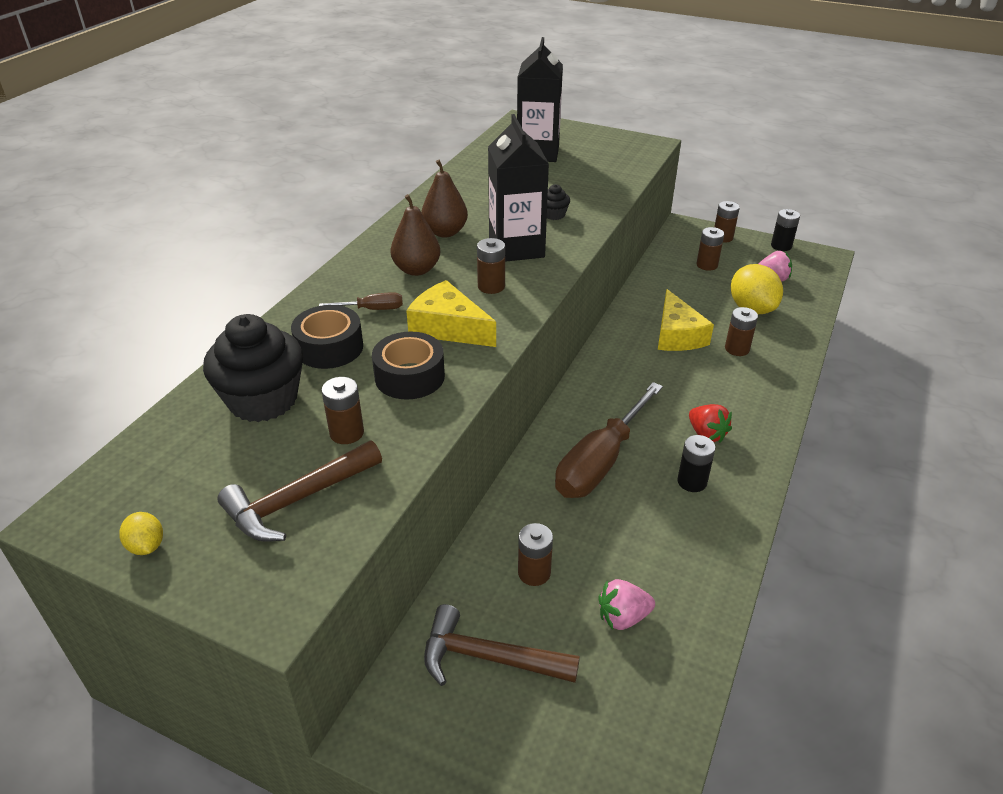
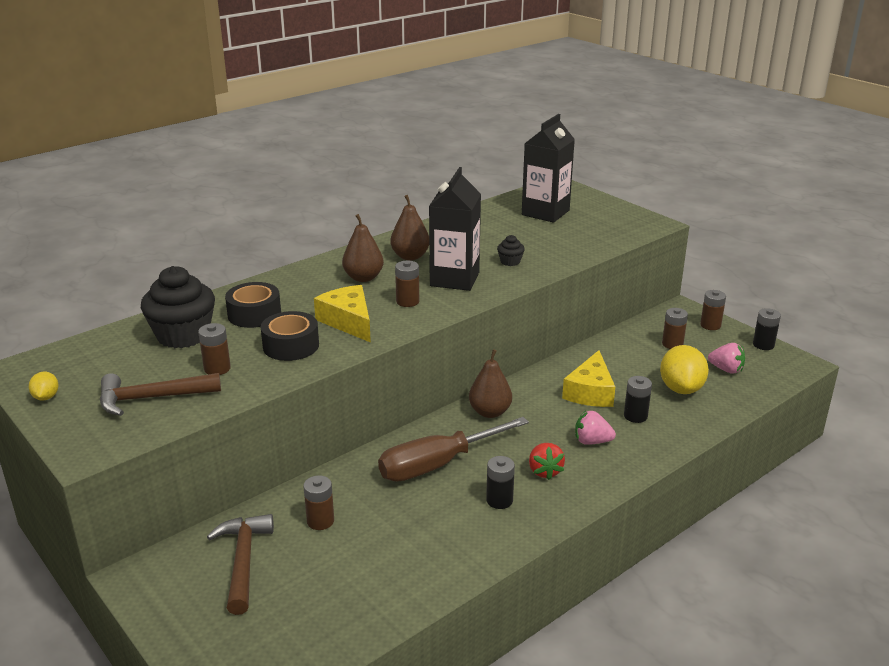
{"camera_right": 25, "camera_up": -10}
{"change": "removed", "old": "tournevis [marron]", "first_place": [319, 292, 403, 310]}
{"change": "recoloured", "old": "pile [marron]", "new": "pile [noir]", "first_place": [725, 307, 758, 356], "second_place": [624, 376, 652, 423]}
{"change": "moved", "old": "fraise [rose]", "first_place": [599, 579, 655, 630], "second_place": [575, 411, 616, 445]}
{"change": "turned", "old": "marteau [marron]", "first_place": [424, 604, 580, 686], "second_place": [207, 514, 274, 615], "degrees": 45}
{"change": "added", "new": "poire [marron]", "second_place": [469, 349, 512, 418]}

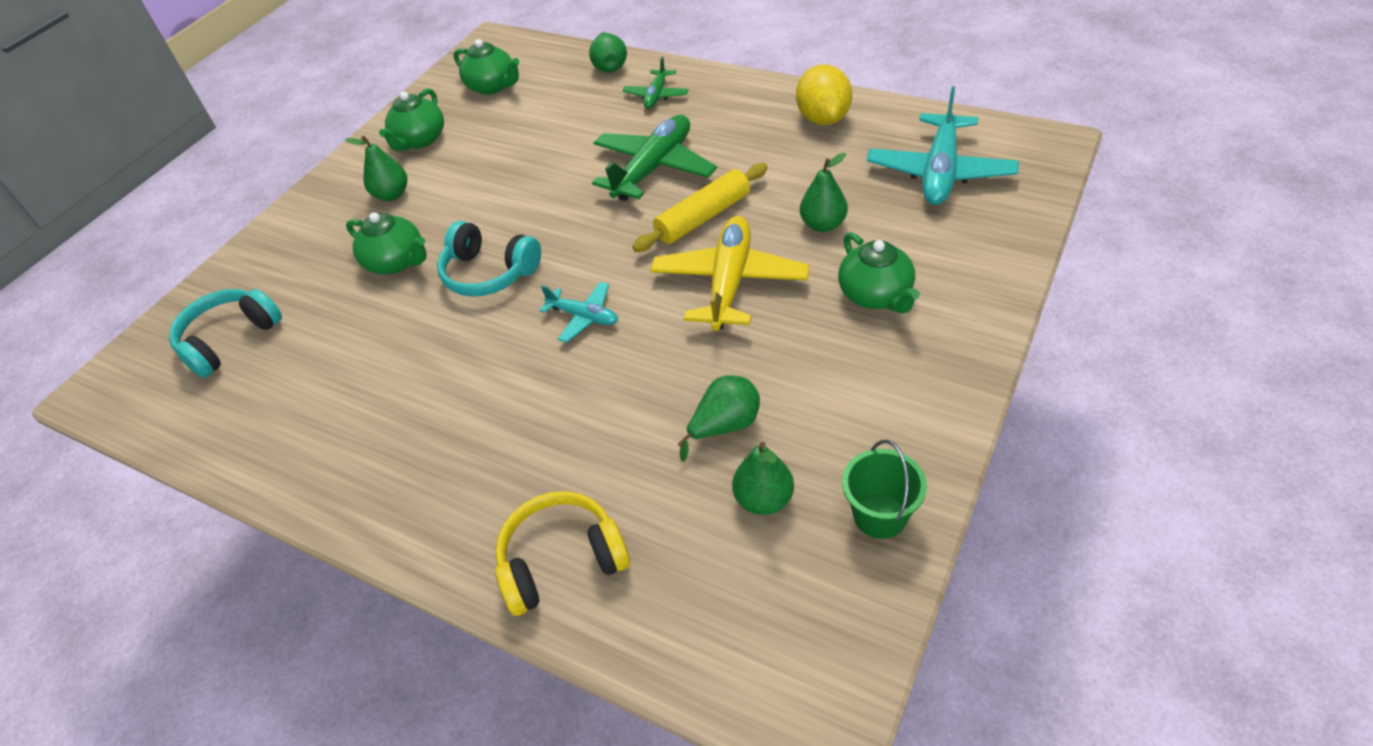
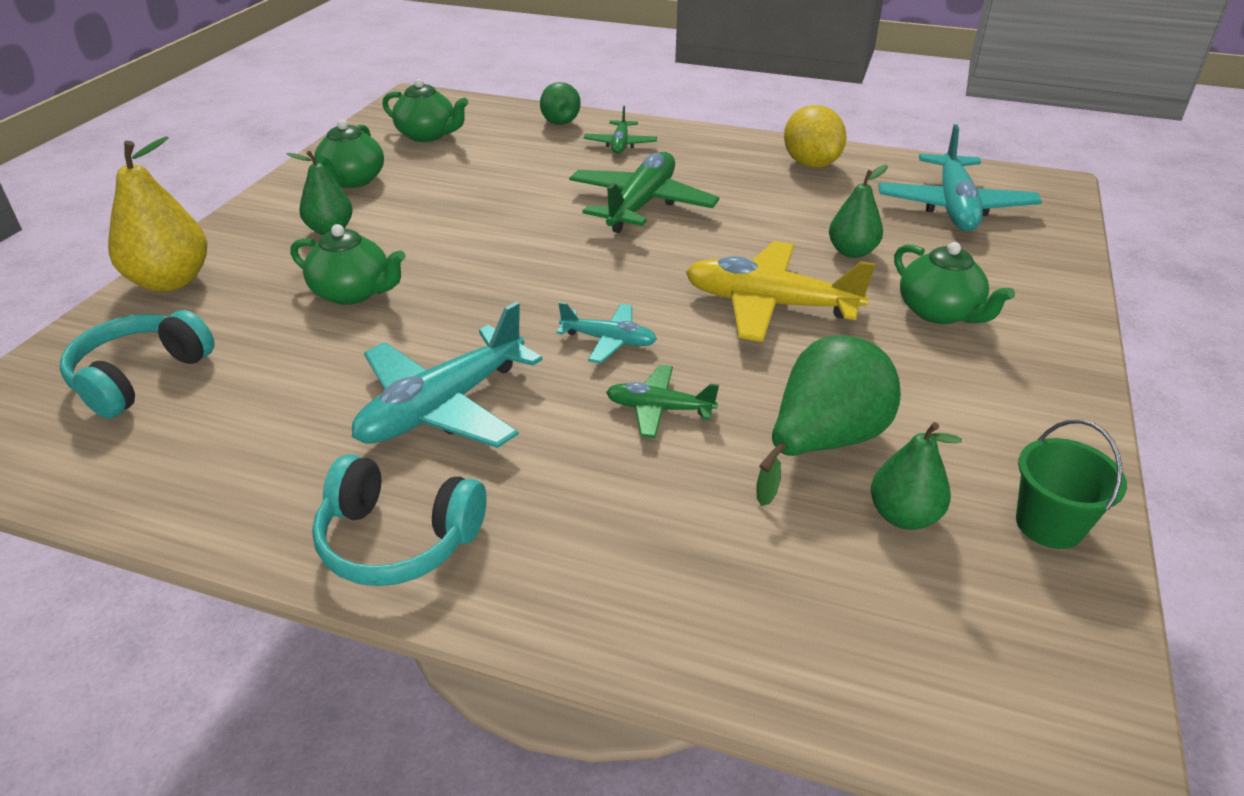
{"camera_right": -15, "camera_up": -10}
{"change": "removed", "old": "rouleau à pâtisserie [jaune]", "first_place": [632, 163, 768, 252]}
{"change": "turned", "old": "avion [jaune]", "first_place": [650, 216, 810, 331], "second_place": [686, 241, 875, 342], "degrees": -75}
{"change": "moved", "old": "casque audio [turquoise]", "first_place": [437, 221, 541, 297], "second_place": [312, 454, 487, 586]}
{"change": "resized", "old": "poire [vert]", "first_place": [677, 375, 760, 461], "second_place": [756, 335, 901, 506], "factor": 1.6}
{"change": "removed", "old": "casque audio [jaune]", "first_place": [495, 491, 630, 616]}
{"change": "added", "new": "poire [jaune]", "second_place": [108, 136, 208, 292]}
{"change": "added", "new": "avion [turquoise]", "second_place": [352, 302, 542, 448]}
{"change": "added", "new": "avion [vert]", "second_place": [606, 365, 719, 438]}

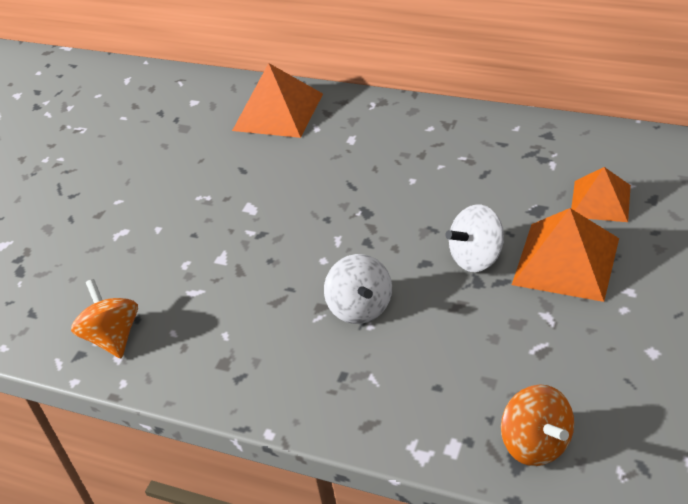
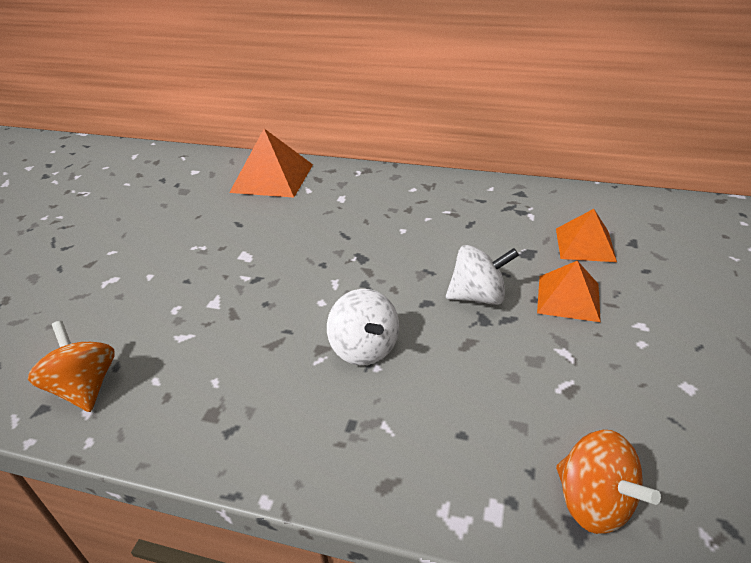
{"camera_right": -10, "camera_up": -5}
{"change": "turned", "old": "toupie [blanc]", "first_place": [445, 204, 504, 272], "second_place": [446, 245, 519, 305], "degrees": -150}
{"change": "resized", "old": "pyramide [orange]", "first_place": [512, 208, 619, 302], "second_place": [537, 261, 601, 322], "factor": 0.65}

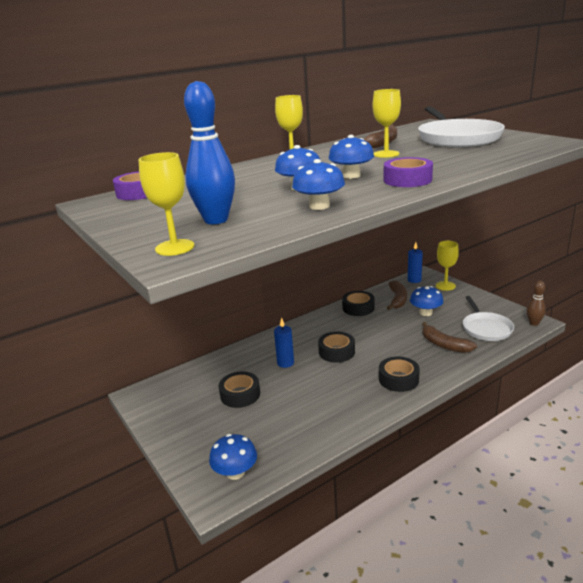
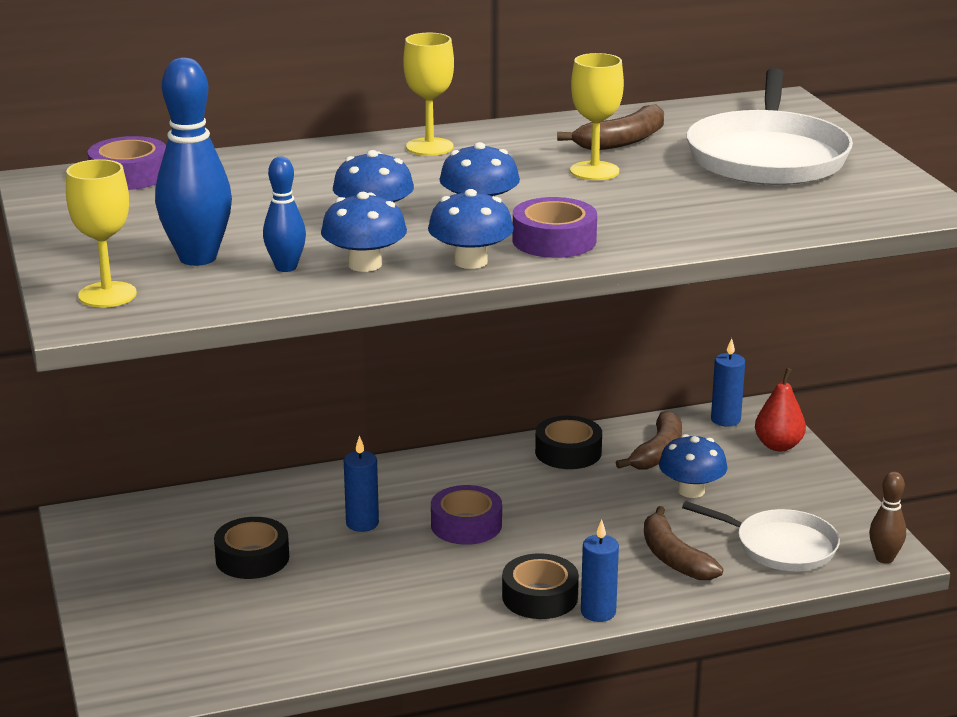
{"camera_right": 15, "camera_up": 0}
{"change": "replaced", "old": "verre à pied [jaune]", "new": "poire [rouge]", "first_place": [436, 241, 459, 291], "second_place": [755, 368, 806, 451]}
{"change": "turned", "old": "poêle [blanc]", "first_place": [463, 296, 514, 341], "second_place": [682, 501, 840, 571], "degrees": -75}
{"change": "recoloured", "old": "ruban adhésif [noir]", "new": "ruban adhésif [violet]", "first_place": [318, 332, 355, 363], "second_place": [431, 485, 502, 545]}
{"change": "moved", "old": "champignon [bleu]", "first_place": [209, 434, 257, 480], "second_place": [428, 189, 514, 269]}
{"change": "added", "new": "quille [bleu]", "second_place": [263, 156, 306, 272]}
{"change": "added", "new": "bougie [bleu]", "second_place": [581, 520, 619, 622]}

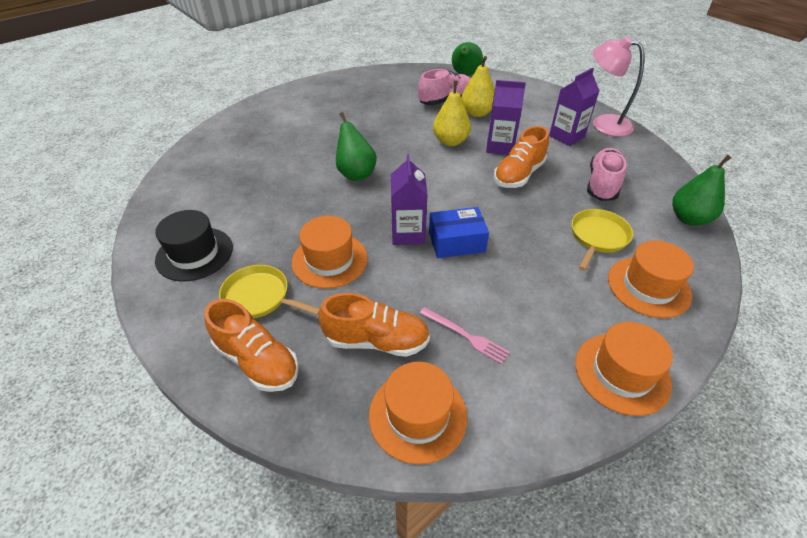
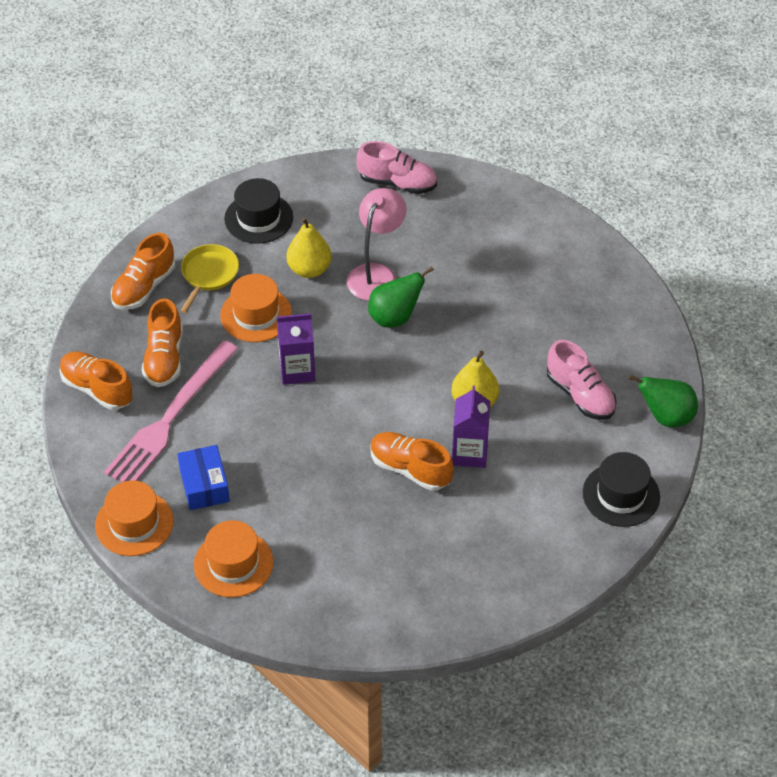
{"camera_right": 85, "camera_up": 5}
{"change": "moved", "old": "lampe [rose]", "first_place": [593, 36, 644, 137], "second_place": [347, 188, 406, 301]}
{"change": "moved", "old": "poire [jaune]", "first_place": [461, 56, 495, 117], "second_place": [286, 217, 332, 278]}
{"change": "removed", "old": "brique de lait [violet]", "first_place": [549, 68, 600, 146]}
{"change": "moved", "old": "chaussure [rose]", "first_place": [587, 148, 627, 201], "second_place": [357, 141, 437, 194]}
{"change": "removed", "old": "poire [vert]", "first_place": [672, 155, 731, 226]}
{"change": "moved", "old": "boîte [bleu]", "first_place": [429, 207, 489, 258], "second_place": [177, 445, 230, 510]}
{"change": "removed", "old": "poêle [jaune]", "first_place": [571, 209, 633, 271]}
{"change": "resized", "old": "fourchette [rose]", "first_place": [420, 307, 510, 364], "second_place": [104, 340, 238, 482], "factor": 2.32}
{"change": "replaced", "old": "chapeau [orange]", "new": "chaussure [orange]", "first_place": [369, 362, 467, 464], "second_place": [59, 351, 133, 410]}
{"change": "added", "new": "chapeau [noir]", "second_place": [583, 452, 660, 527]}

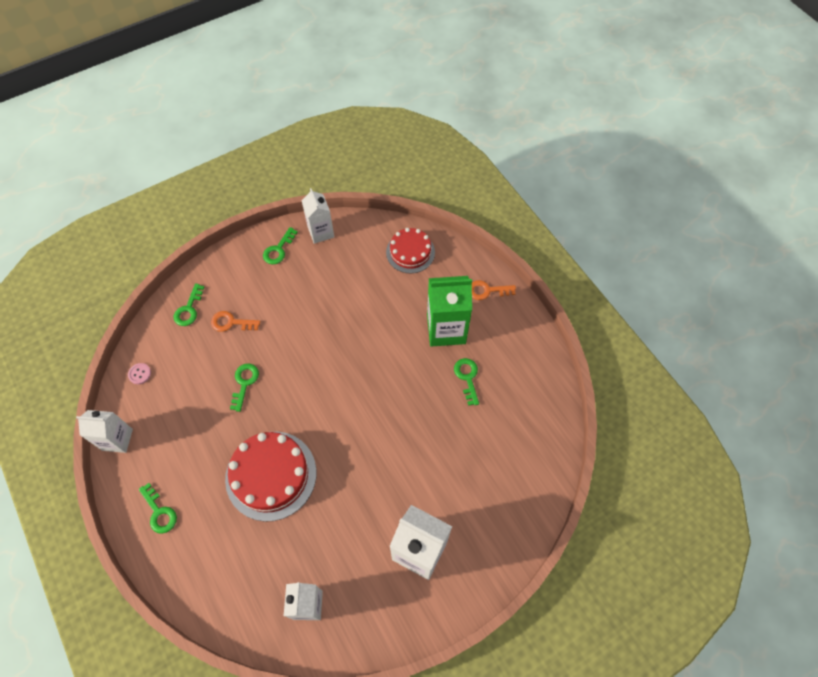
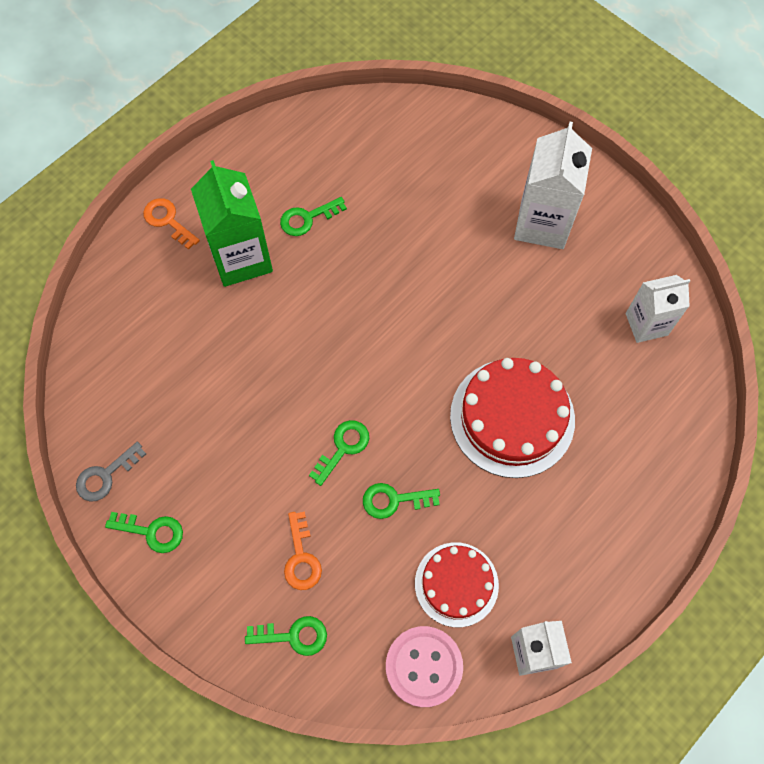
{"camera_right": -105, "camera_up": 5}
{"change": "replaced", "old": "brique de lait [blanc]", "new": "clé [gris]", "first_place": [302, 188, 334, 244], "second_place": [76, 442, 146, 502]}
{"change": "moved", "old": "gâteau [rouge]", "first_place": [386, 228, 435, 273], "second_place": [415, 542, 499, 627]}
{"change": "turned", "old": "clé [orange]", "first_place": [472, 280, 516, 300], "second_place": [143, 198, 200, 250], "degrees": 150}
{"change": "resized", "old": "bouton [rose]", "first_place": [128, 363, 151, 384], "second_place": [386, 626, 463, 707], "factor": 2.17}
{"change": "moved", "old": "clé [vert]", "first_place": [139, 483, 177, 534], "second_place": [309, 420, 369, 486]}

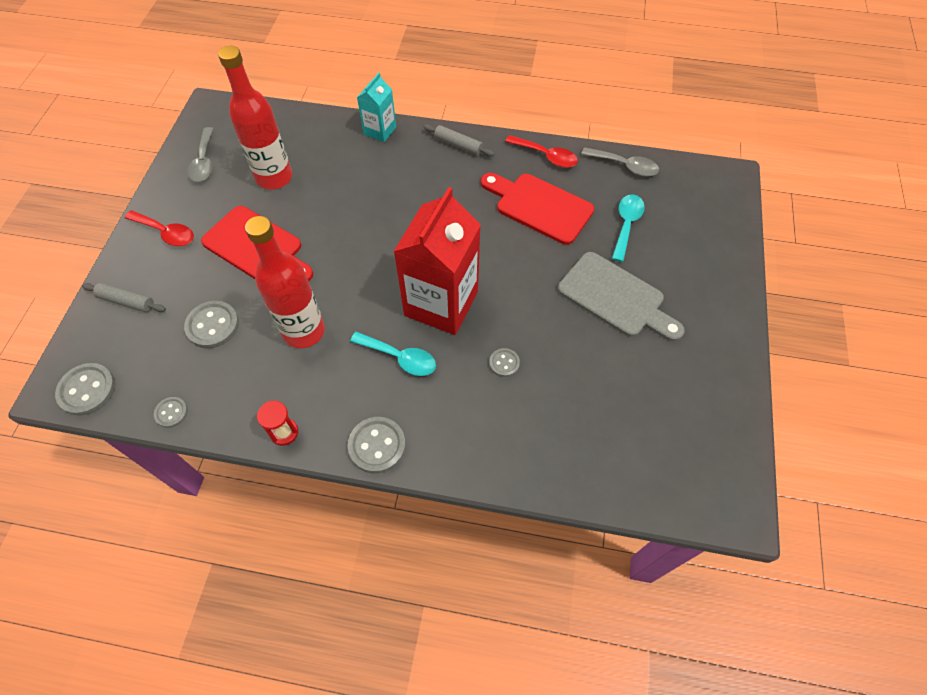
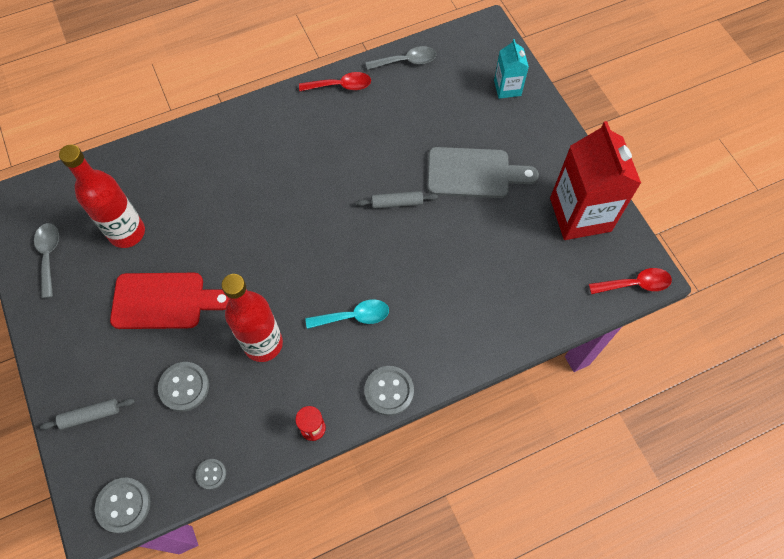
{"camera_right": -35, "camera_up": 5}
{"change": "moved", "old": "brique de lait [turquoise]", "first_place": [357, 73, 396, 142], "second_place": [494, 39, 529, 99]}
{"change": "moved", "old": "rouleau à pâtisserie [gris]", "first_place": [424, 124, 495, 157], "second_place": [356, 191, 438, 209]}
{"change": "turned", "old": "cuillère [gris]", "first_place": [187, 127, 214, 182], "second_place": [34, 223, 59, 298], "degrees": -150}
{"change": "removed", "old": "planche à découper [rouge]", "first_place": [481, 173, 594, 245]}
{"change": "moved", "old": "brique de lait [rouge]", "first_place": [393, 187, 481, 335], "second_place": [550, 121, 641, 240]}
{"change": "removed", "old": "cuillère [turquoise]", "first_place": [612, 194, 645, 262]}
{"change": "moved", "old": "cuillère [rouge]", "first_place": [125, 210, 194, 246], "second_place": [589, 268, 672, 294]}
{"change": "removed", "old": "bouton [gris]", "first_place": [489, 348, 520, 377]}

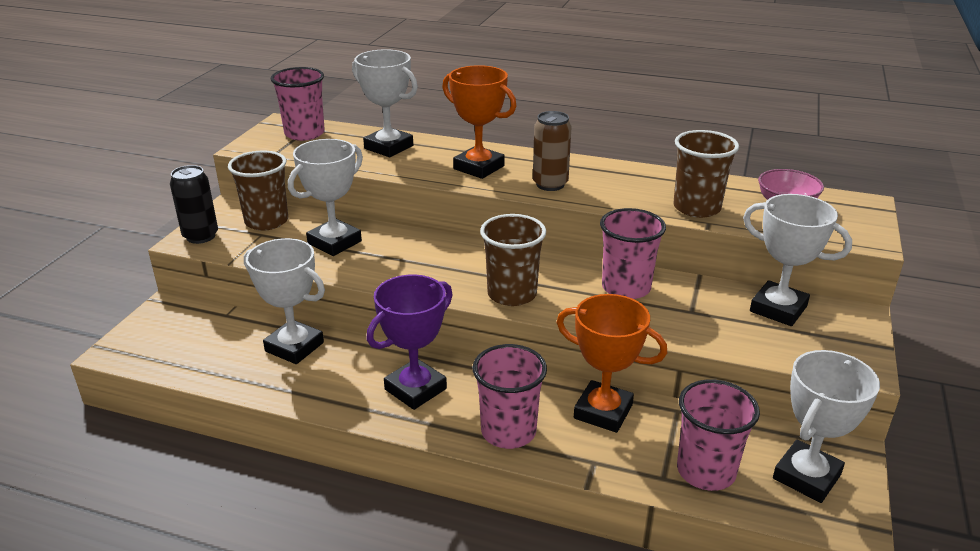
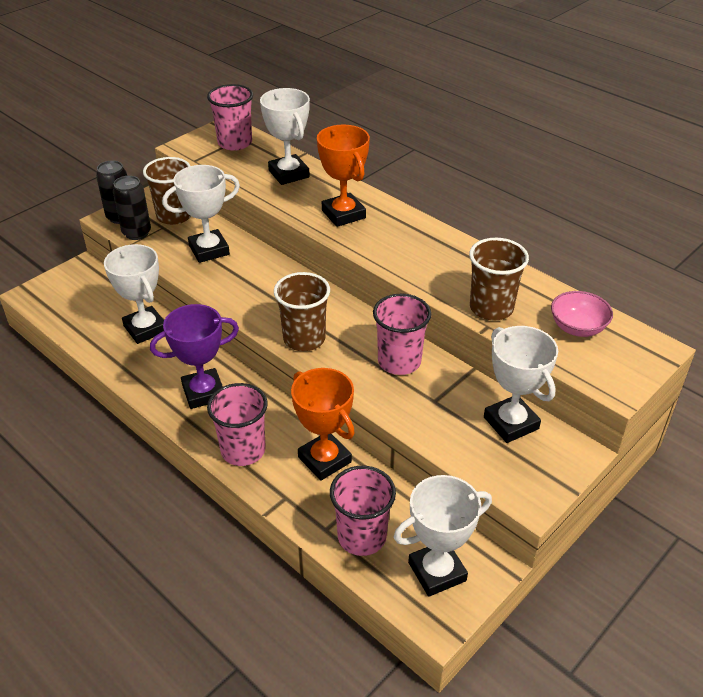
{"camera_right": 25, "camera_up": 10}
{"change": "removed", "old": "canette [marron]", "first_place": [533, 111, 571, 191]}
{"change": "added", "new": "canette [noir]", "second_place": [113, 176, 151, 240]}

